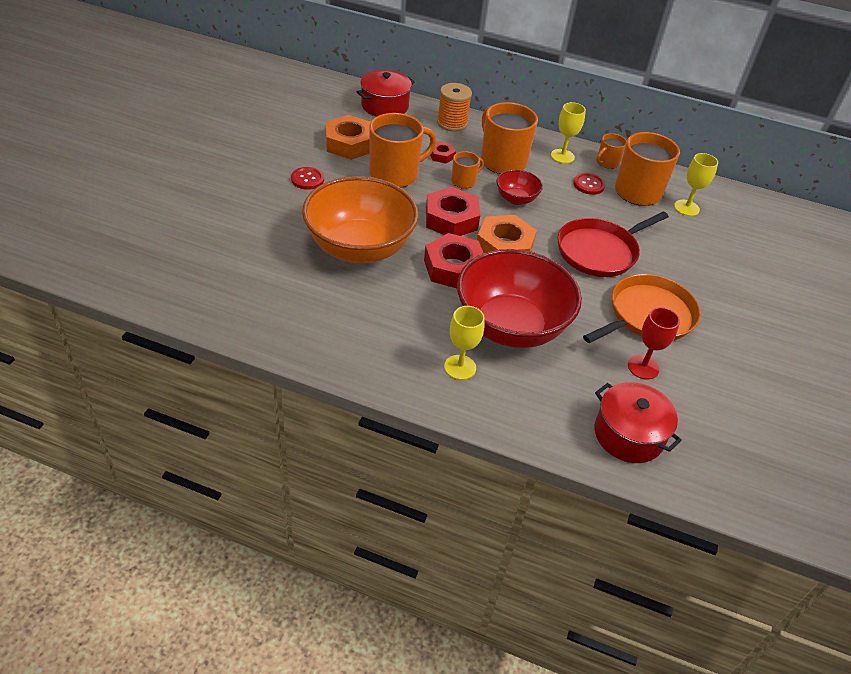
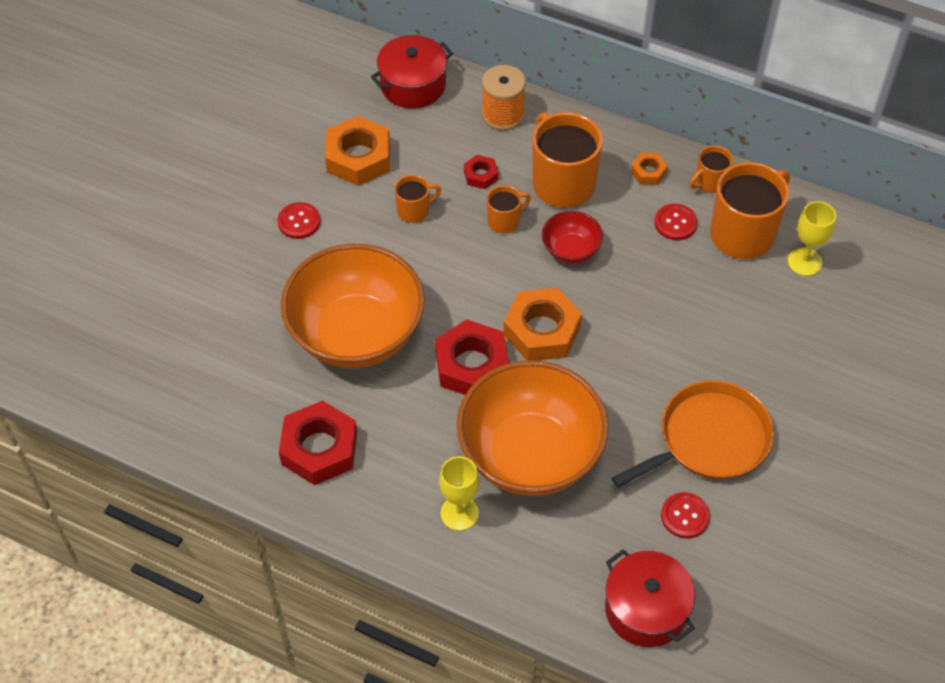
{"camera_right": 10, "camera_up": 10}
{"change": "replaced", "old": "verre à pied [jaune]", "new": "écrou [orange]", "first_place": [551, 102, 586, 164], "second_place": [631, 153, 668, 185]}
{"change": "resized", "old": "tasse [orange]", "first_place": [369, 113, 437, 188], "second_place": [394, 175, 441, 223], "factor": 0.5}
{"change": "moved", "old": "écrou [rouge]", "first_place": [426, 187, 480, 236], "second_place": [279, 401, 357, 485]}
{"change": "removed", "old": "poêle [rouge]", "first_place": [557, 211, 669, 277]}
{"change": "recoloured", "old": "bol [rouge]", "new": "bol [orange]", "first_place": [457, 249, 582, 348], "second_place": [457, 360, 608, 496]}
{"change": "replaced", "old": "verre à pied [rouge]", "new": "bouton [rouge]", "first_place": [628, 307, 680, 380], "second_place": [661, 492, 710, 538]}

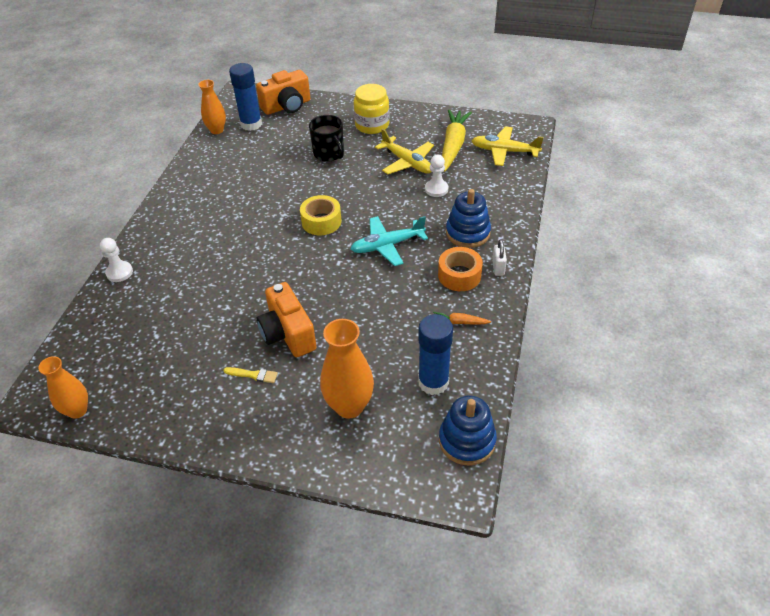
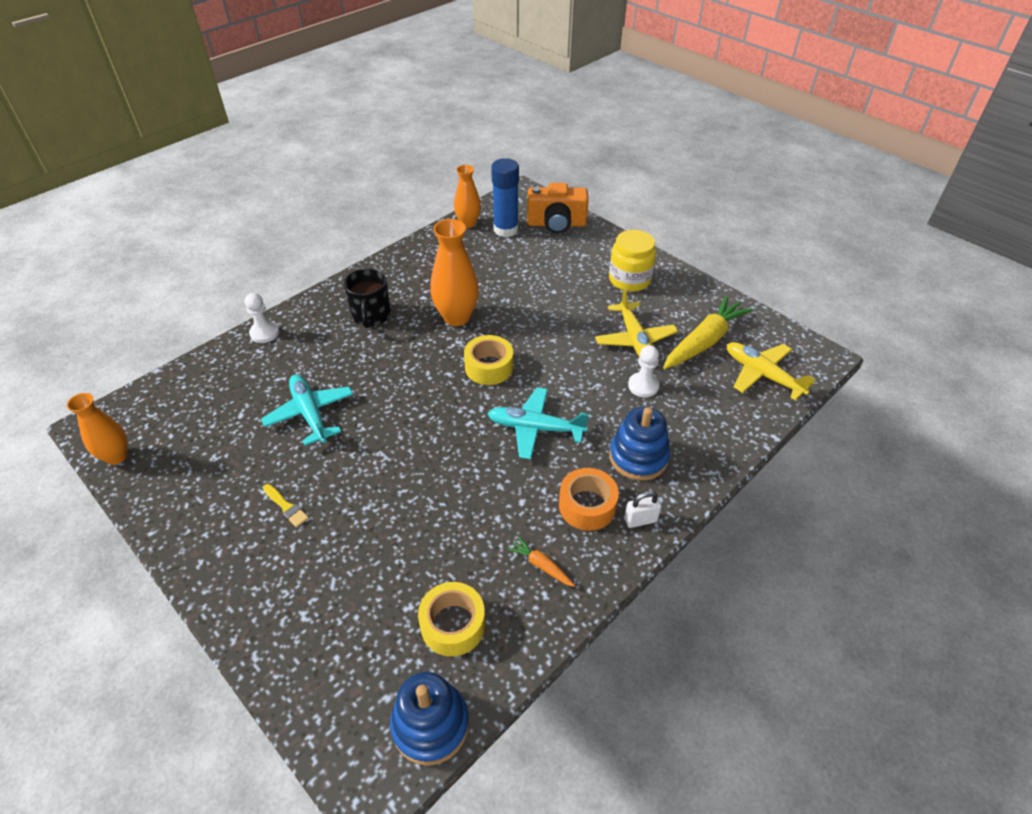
{"camera_right": 30, "camera_up": 0}
{"change": "moved", "old": "tasse [noir]", "first_place": [309, 115, 344, 162], "second_place": [344, 268, 391, 328]}
{"change": "turned", "old": "cadenas [blanc]", "first_place": [492, 240, 507, 276], "second_place": [625, 491, 661, 528], "degrees": 45}
{"change": "removed", "old": "appareil photo [orange]", "first_place": [256, 282, 317, 357]}
{"change": "replaced", "old": "bâton de colle [bleu]", "new": "ruban adhésif [jaune]", "first_place": [418, 314, 453, 395], "second_place": [418, 582, 485, 657]}
{"change": "moved", "old": "vase [orange]", "first_place": [320, 319, 374, 419], "second_place": [430, 219, 479, 326]}
{"change": "added", "new": "avion [turquoise]", "second_place": [261, 375, 353, 446]}

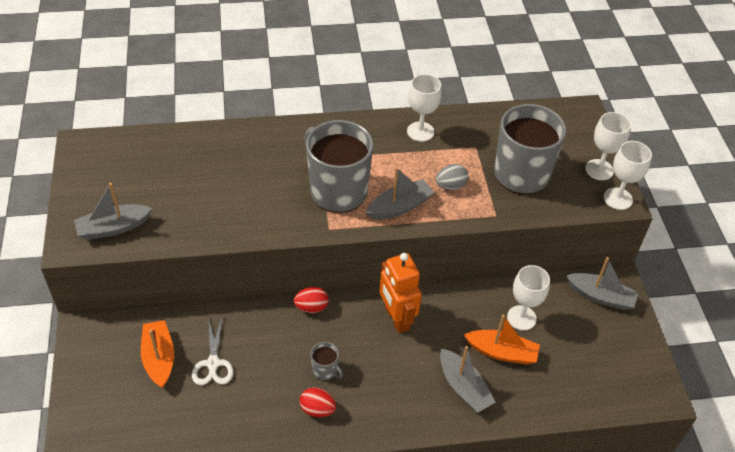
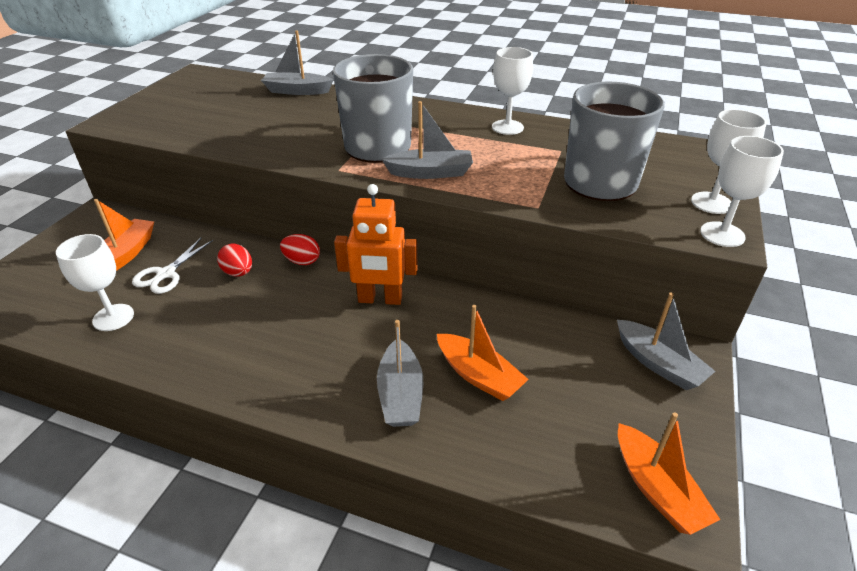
{"camera_right": 30, "camera_up": -10}
{"change": "removed", "old": "œuf [gris]", "first_place": [436, 164, 468, 190]}
{"change": "moved", "old": "bateau [gris]", "first_place": [74, 183, 152, 240], "second_place": [261, 30, 334, 95]}
{"change": "turned", "old": "robot [orange]", "first_place": [379, 253, 422, 333], "second_place": [334, 184, 418, 305], "degrees": -90}
{"change": "moved", "old": "verre à pied [blanc]", "first_place": [507, 265, 550, 331], "second_place": [56, 234, 134, 331]}
{"change": "removed", "old": "tasse [gris]", "first_place": [311, 342, 343, 380]}
{"change": "moved", "old": "œuf [rouge]", "first_place": [300, 387, 336, 417], "second_place": [217, 244, 252, 277]}
{"change": "added", "new": "bateau [orange]", "second_place": [618, 412, 721, 535]}

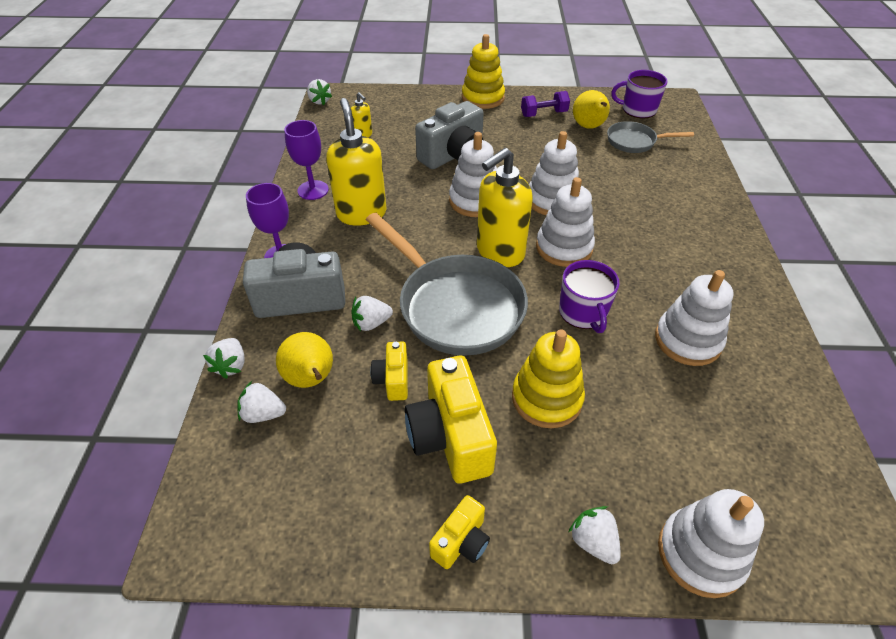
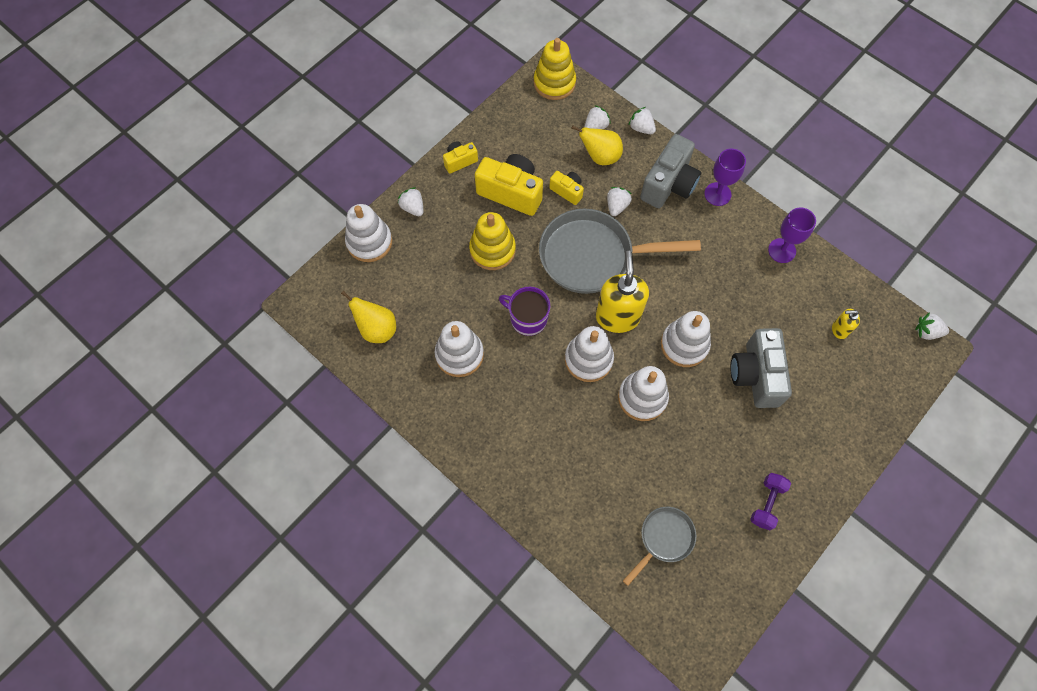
{"camera_right": 130, "camera_up": 20}
{"change": "moved", "old": "jouet à empiler [jaune]", "first_place": [462, 34, 505, 109], "second_place": [534, 38, 576, 100]}
{"change": "removed", "old": "tasse [violet]", "first_place": [611, 70, 667, 118]}
{"change": "moved", "old": "poire [jaune]", "first_place": [573, 90, 610, 129], "second_place": [341, 291, 396, 343]}
{"change": "removed", "old": "distributeur de savon [jaune]", "first_place": [326, 98, 387, 226]}
{"change": "turned", "old": "appareil photo [jaune]", "first_place": [429, 495, 490, 569], "second_place": [443, 141, 478, 174], "degrees": 75}
{"change": "turned", "old": "fraise [blanc]", "first_place": [568, 506, 621, 564], "second_place": [398, 187, 423, 216], "degrees": -135}

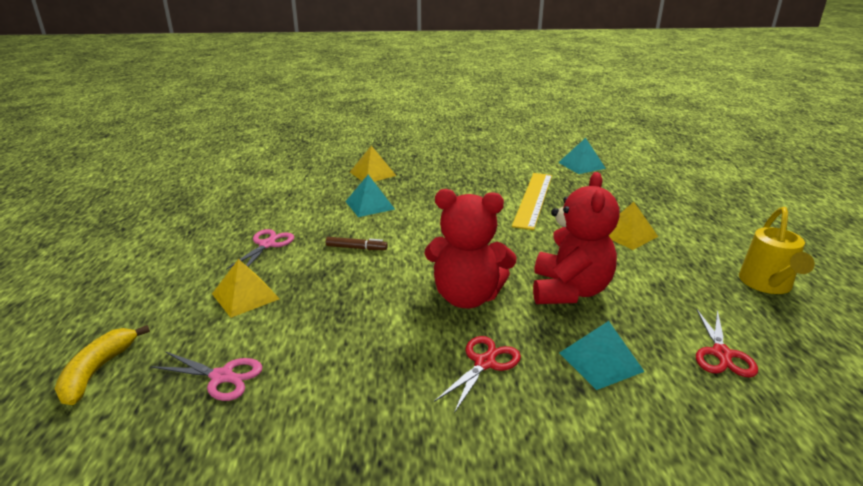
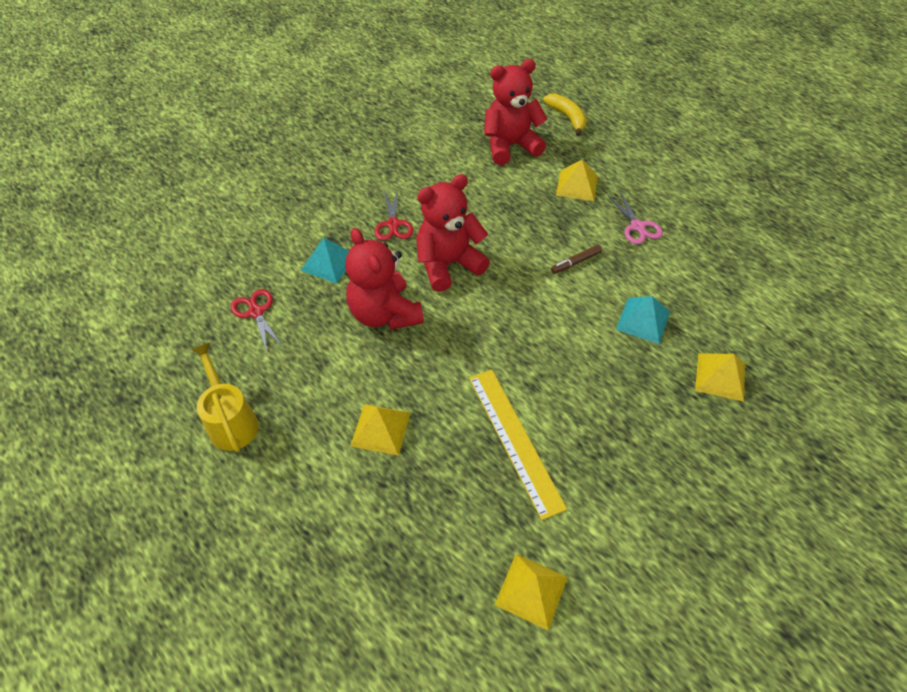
{"camera_right": 140, "camera_up": 25}
{"change": "recoloured", "old": "pyramide [turquoise]", "new": "pyramide [jaune]", "first_place": [558, 138, 606, 174], "second_place": [495, 554, 568, 630]}
{"change": "replaced", "old": "ciseaux [rose]", "new": "ours en peluche [rouge]", "first_place": [150, 351, 263, 401], "second_place": [484, 59, 548, 165]}

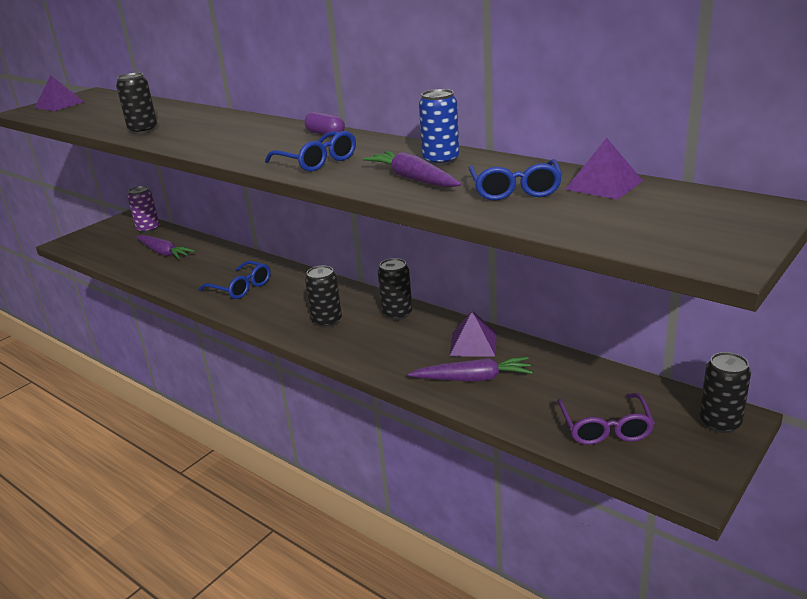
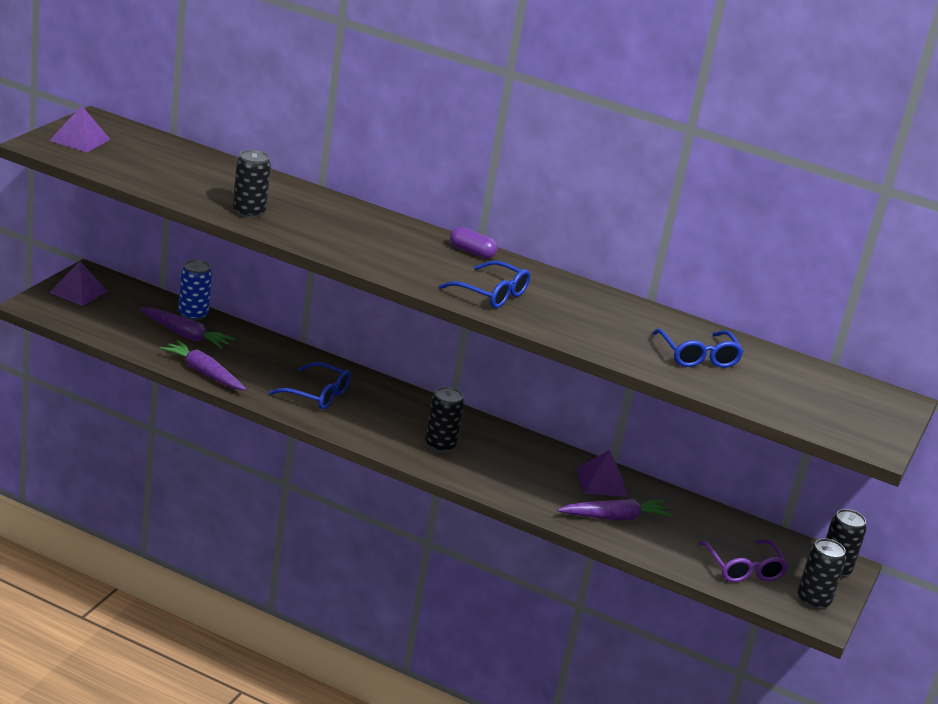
{"camera_right": -20, "camera_up": 0}
{"change": "moved", "old": "canette [bleu]", "first_place": [419, 89, 459, 166], "second_place": [178, 260, 212, 320]}
{"change": "moved", "old": "pyramide [violet]", "first_place": [565, 138, 643, 200], "second_place": [49, 261, 108, 306]}
{"change": "moved", "old": "carotte [violet]", "first_place": [363, 151, 461, 187], "second_place": [160, 340, 246, 391]}
{"change": "removed", "old": "canette [violet]", "first_place": [127, 186, 159, 233]}
{"change": "moved", "old": "canette [noir]", "first_place": [378, 258, 412, 320], "second_place": [797, 538, 846, 609]}

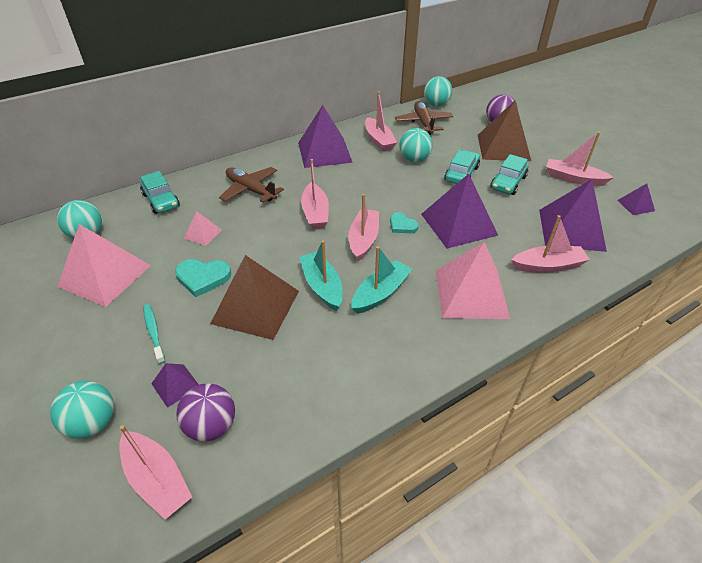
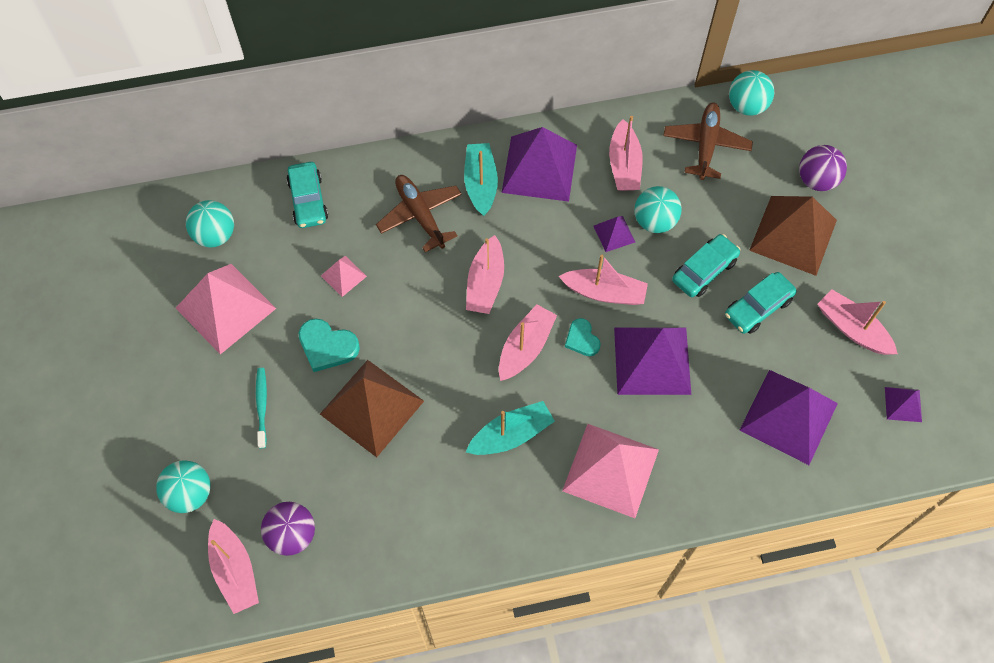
{"camera_right": 20, "camera_up": 20}
{"change": "moved", "old": "bateau [rose]", "first_place": [511, 215, 590, 273], "second_place": [559, 255, 648, 305]}
{"change": "moved", "old": "bateau [turquoise]", "first_place": [299, 240, 343, 311], "second_place": [464, 143, 498, 216]}
{"change": "moved", "old": "pyramide [violet]", "first_place": [151, 363, 199, 408], "second_place": [593, 216, 635, 252]}

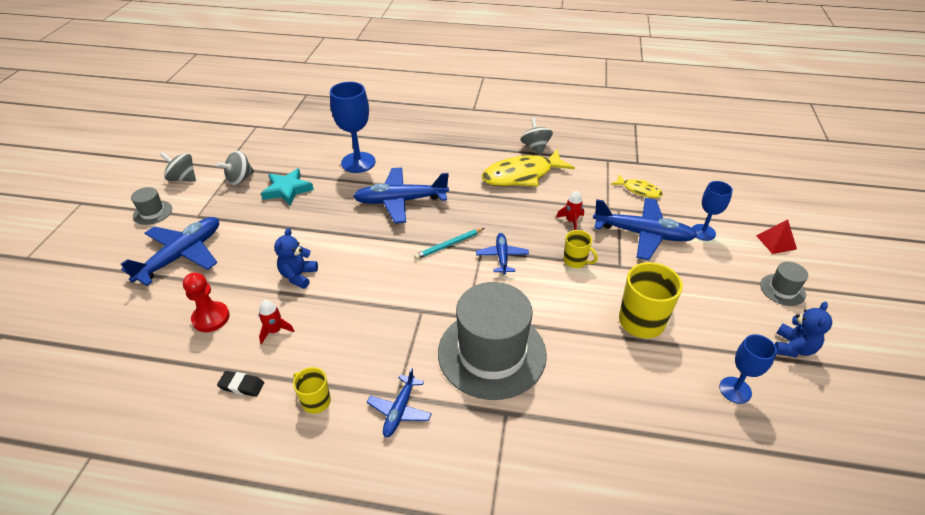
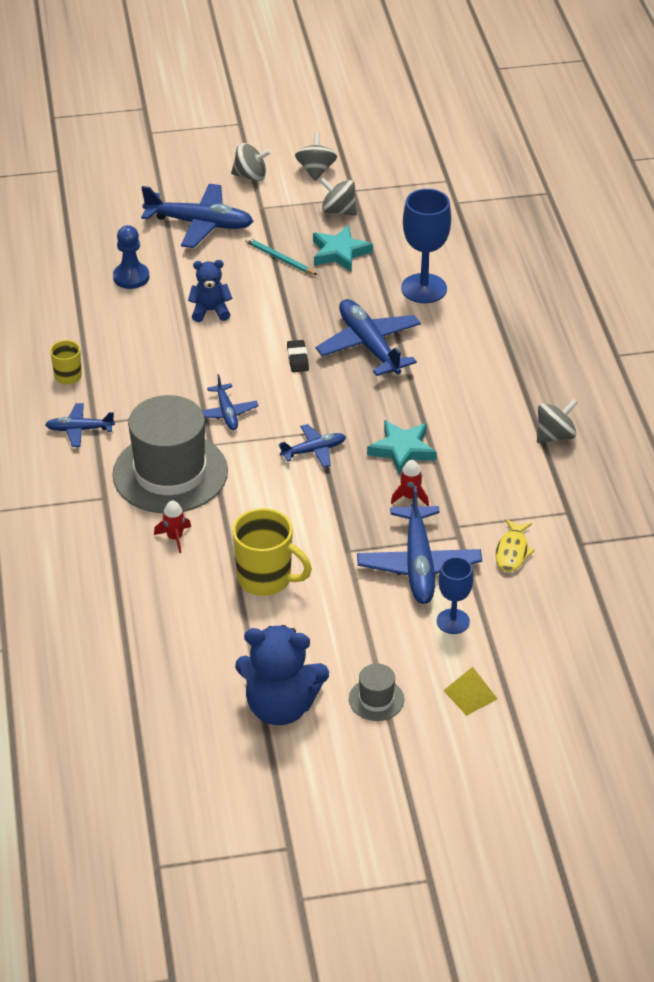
{"camera_right": 70, "camera_up": 0}
{"change": "removed", "old": "poisson [jaune]", "first_place": [481, 149, 575, 186]}
{"change": "replaced", "old": "chapeau [gris]", "new": "toupie [gris]", "first_place": [131, 187, 172, 225], "second_place": [231, 143, 271, 182]}
{"change": "recoloured", "old": "pyramide [rouge]", "new": "pyramide [jaune]", "first_place": [756, 219, 797, 254], "second_place": [443, 667, 498, 716]}
{"change": "moved", "old": "crayon [turquoise]", "first_place": [414, 228, 484, 260], "second_place": [245, 237, 317, 275]}
{"change": "removed", "old": "tasse [jaune]", "first_place": [564, 230, 598, 268]}
{"change": "recoloured", "old": "pion [rouge]", "new": "pion [bleu]", "first_place": [183, 272, 230, 332], "second_place": [113, 225, 149, 289]}
{"change": "moved", "old": "fusée [rouge]", "first_place": [259, 300, 295, 344], "second_place": [154, 500, 191, 553]}
{"change": "resized", "old": "ours en peluche [bleu]", "first_place": [775, 302, 833, 357], "second_place": [235, 625, 329, 725], "factor": 1.75}
{"change": "removed", "old": "verre à pied [bleu]", "first_place": [719, 334, 777, 404]}
{"change": "moved", "old": "gomme [noir]", "first_place": [217, 371, 264, 397], "second_place": [287, 340, 309, 372]}
{"change": "added", "new": "avion [bleu]", "second_place": [202, 374, 259, 430]}
{"change": "added", "new": "étoile [turquoise]", "second_place": [367, 420, 437, 475]}

